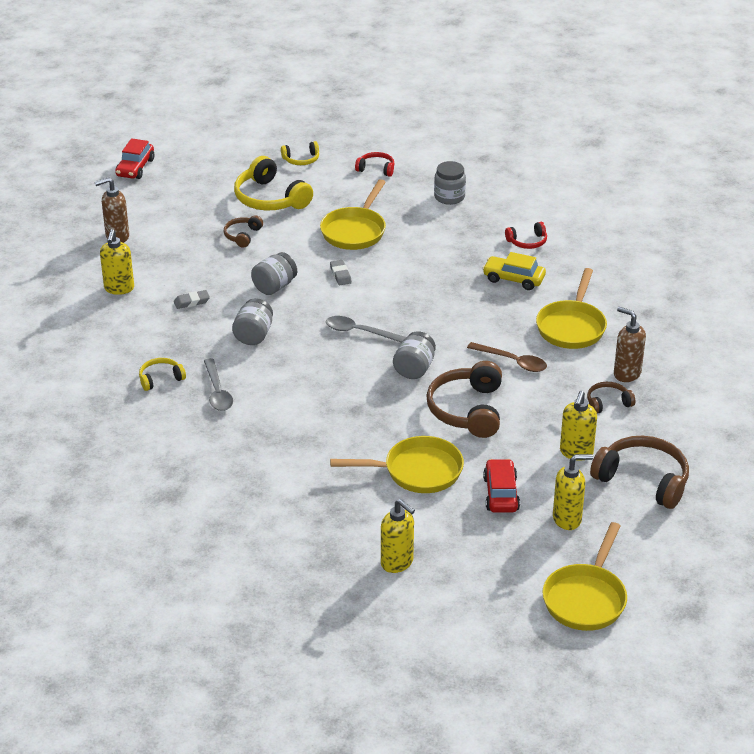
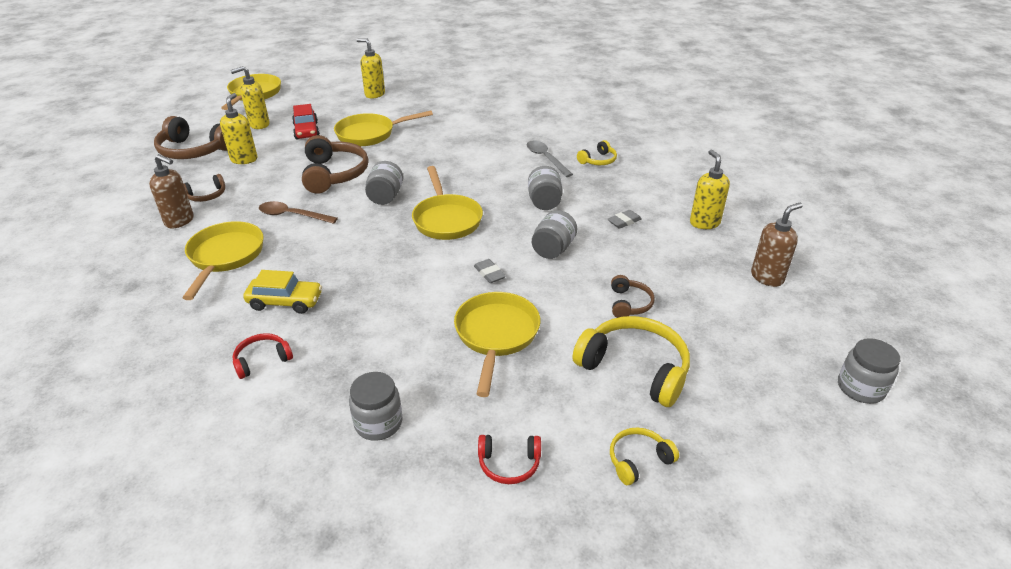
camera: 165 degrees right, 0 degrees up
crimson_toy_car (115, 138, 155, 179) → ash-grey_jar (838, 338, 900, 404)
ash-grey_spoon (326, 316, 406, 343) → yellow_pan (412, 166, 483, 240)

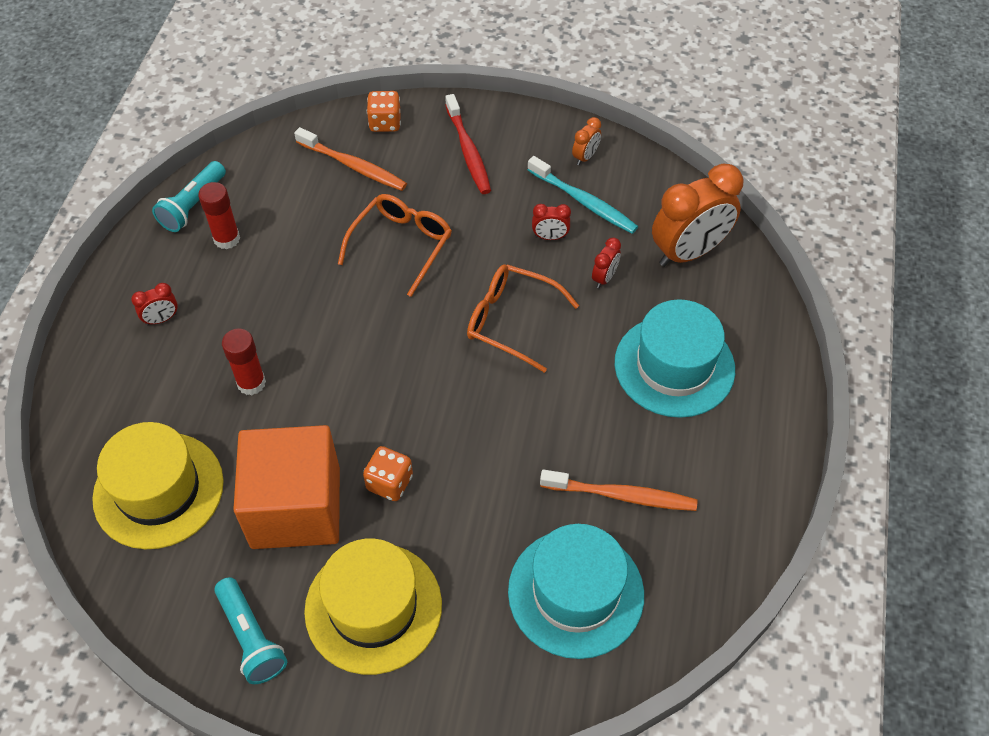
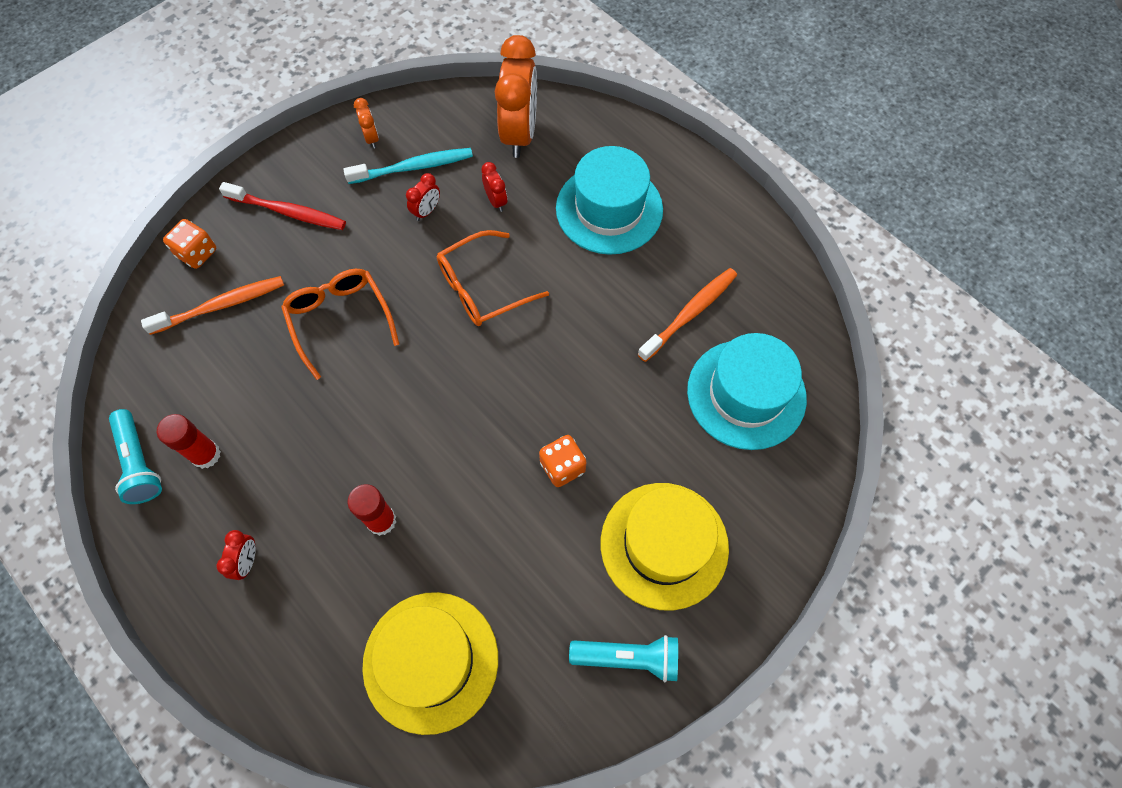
camera: 55 degrees left, 10 degrees up
bright_orange_cube (233, 425, 340, 549) → -

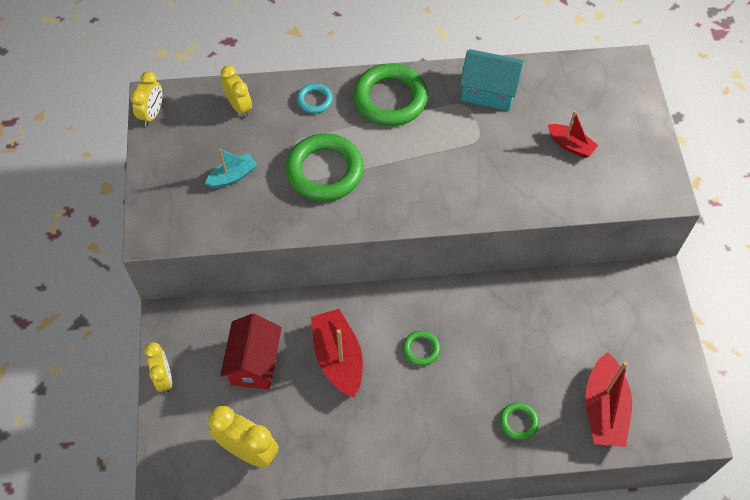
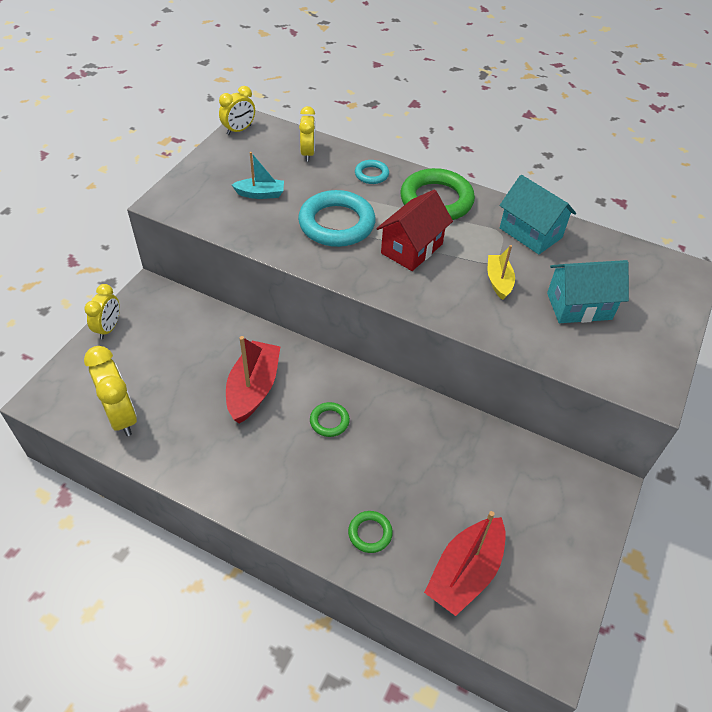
camera: 30 degrees right, 10 degrees down
crimson_boat (548, 110, 598, 158) → teal_house (547, 260, 629, 323)
leaf-green_hoop (285, 133, 364, 201) → teal_hoop (298, 190, 376, 247)
crimson_house (220, 314, 282, 389) → crimson_house (376, 190, 453, 271), move
- → yellow_boat (488, 245, 515, 300)

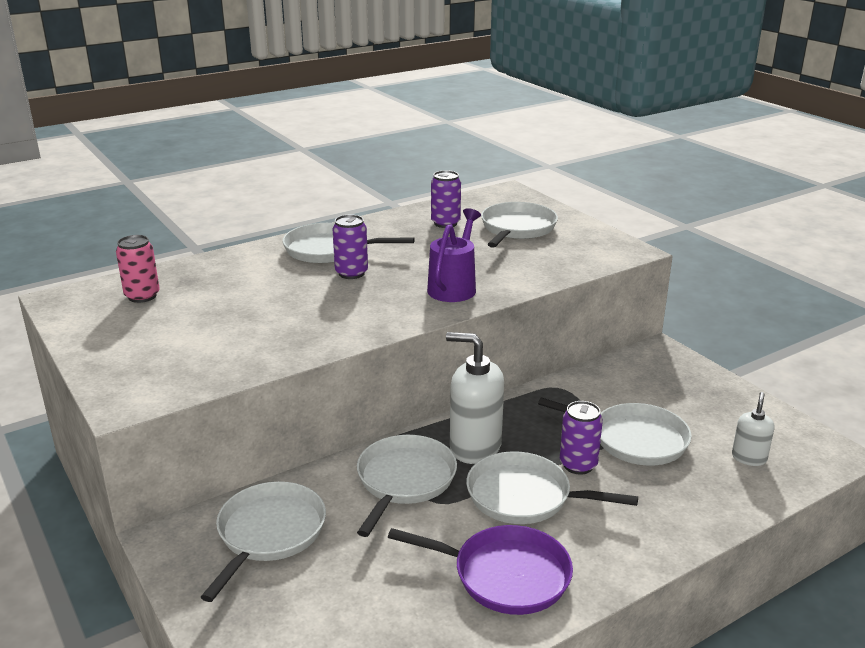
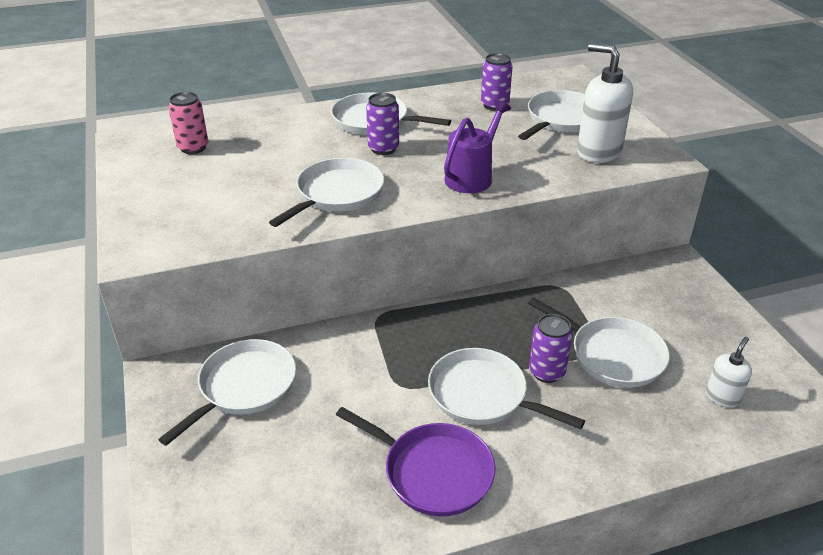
camera: 15 degrees right, 10 degrees up
snow-white_soap_pump (446, 332, 504, 464) → snow-white_soap_pump (577, 43, 633, 163), move
snow-white_pan (357, 435, 457, 537) → snow-white_pan (269, 158, 384, 227), move

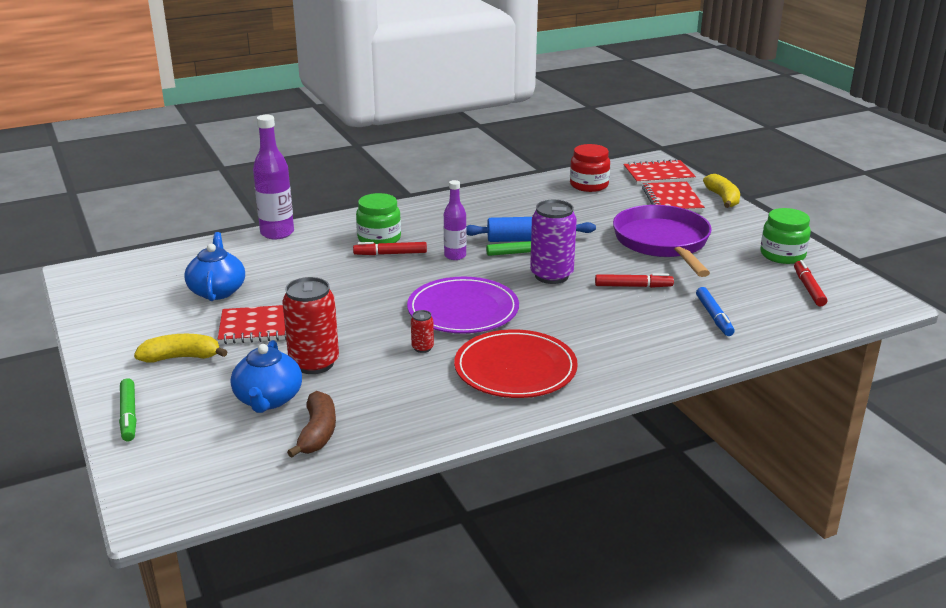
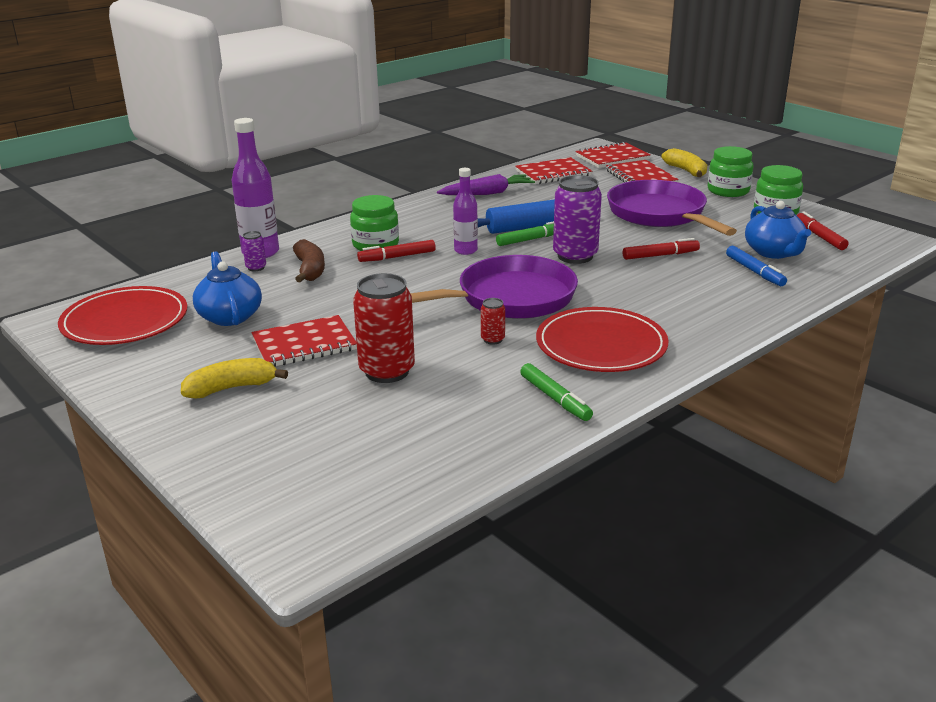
camera: 15 degrees left, 0 degrees up
crimson_jar (570, 144, 610, 192) → crimson_exercise_book (515, 157, 592, 184)
violet_flat_dish (407, 277, 519, 333) → violet_pan (410, 255, 578, 319)
royal_blue_china_teapot (231, 340, 302, 413) → royal_blue_china_teapot (745, 201, 811, 259), move
leaf-green_marker_pen (119, 378, 136, 441) → leaf-green_marker_pen (520, 363, 593, 421), move
brown_banana_fruit (287, 391, 336, 458) → brown_banana_fruit (293, 239, 325, 282), move
- → leaf-green_jar (708, 146, 753, 197)
- → violet_toy_carrot (437, 174, 535, 195)
- → violet_tin (242, 231, 266, 271)
- → crimson_flat_dish (58, 286, 187, 345)

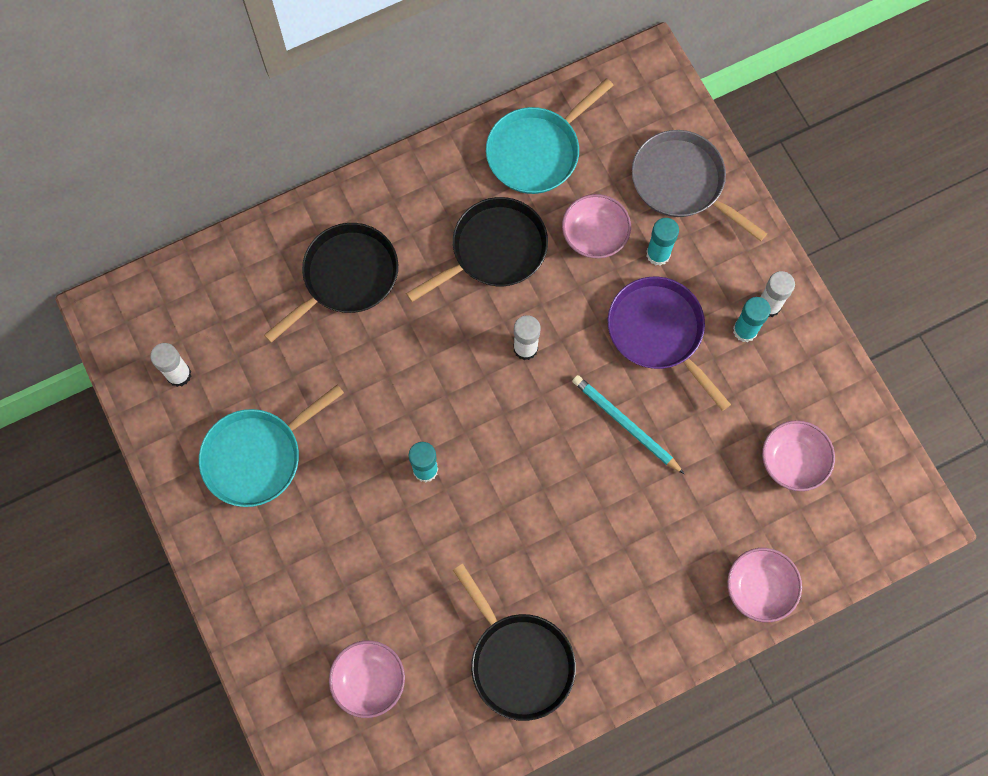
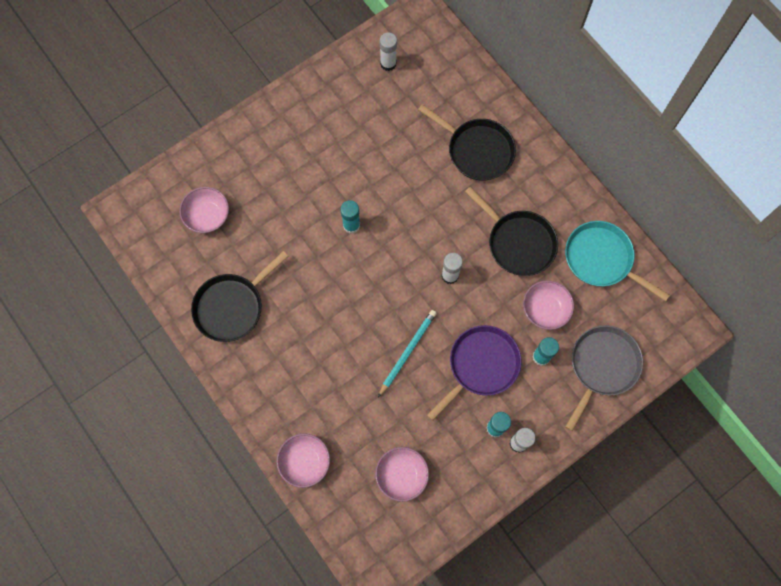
camera: 80 degrees right, 0 degrees up
teal_pan (199, 384, 344, 507) → -

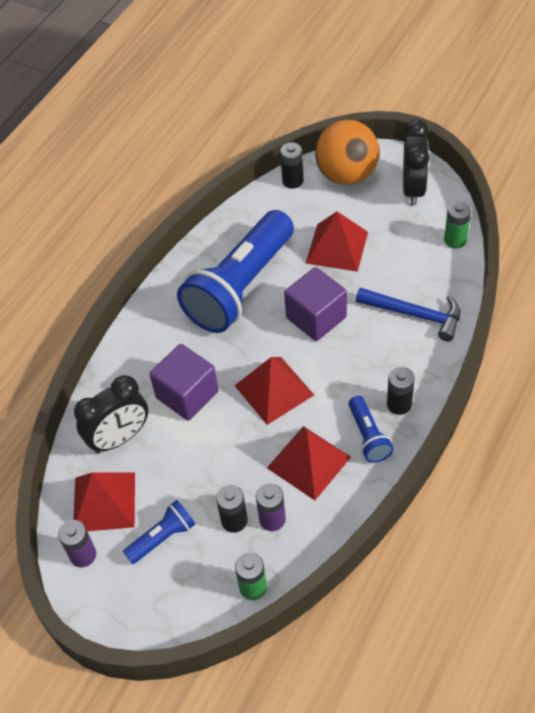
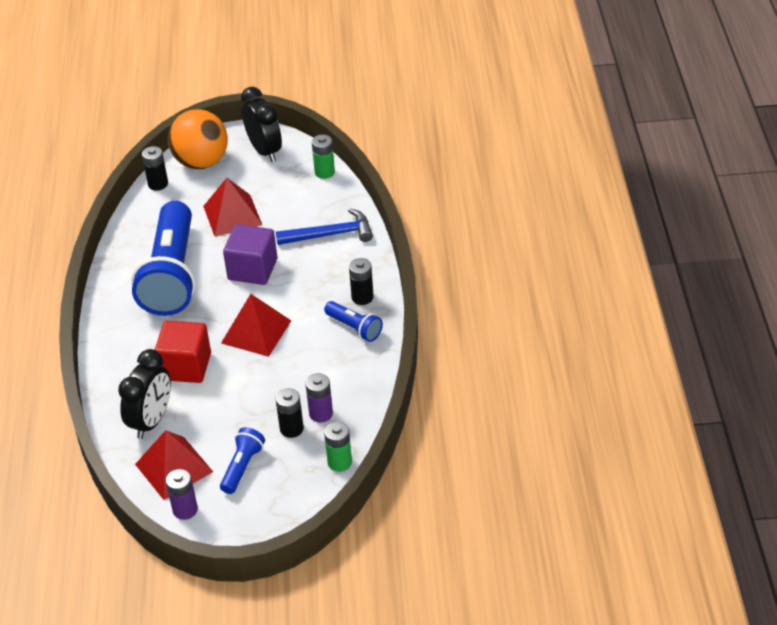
camera: 35 degrees left, 10 degrees down
violet_cube (149, 344, 219, 421) → crimson_cube (155, 321, 211, 383)
crimson_solid_pyramid (267, 426, 351, 500) → -

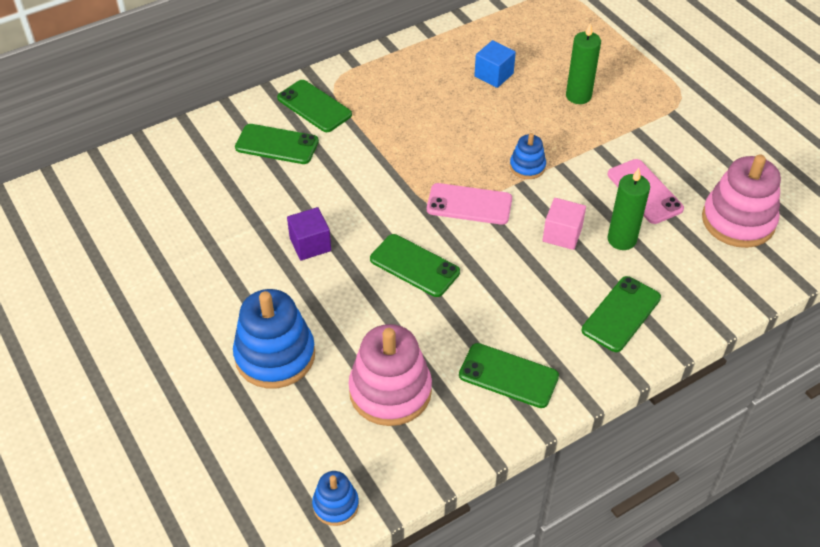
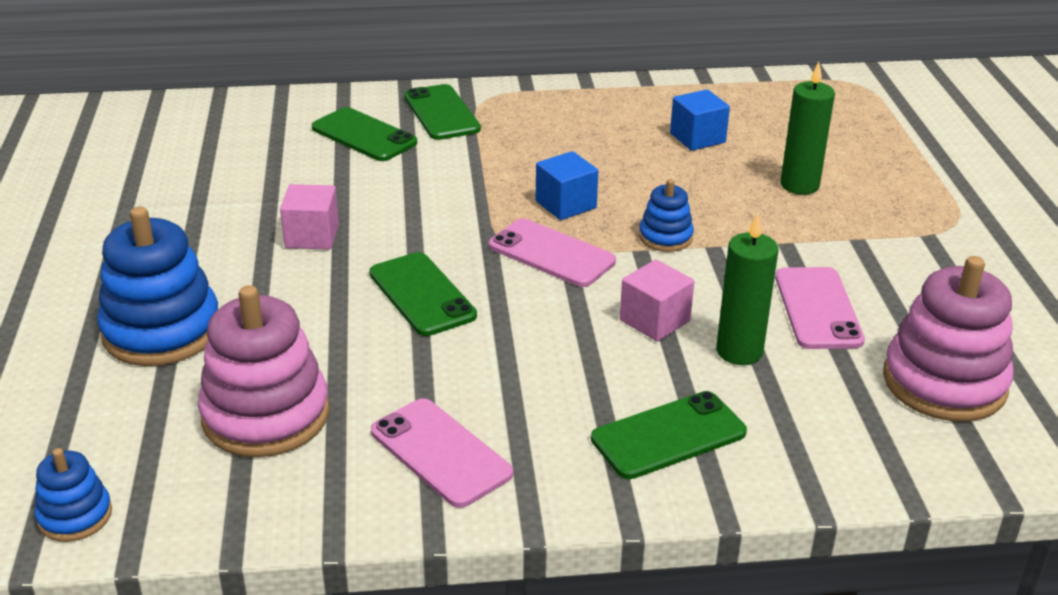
camera: 25 degrees right, 15 degrees down
violet_cube (287, 207, 331, 260) → rose-pink_cube (280, 184, 339, 250)
leaf-green_phone (459, 343, 559, 408) → rose-pink_phone (371, 398, 513, 508)
- → royal_blue_cube (536, 151, 598, 220)

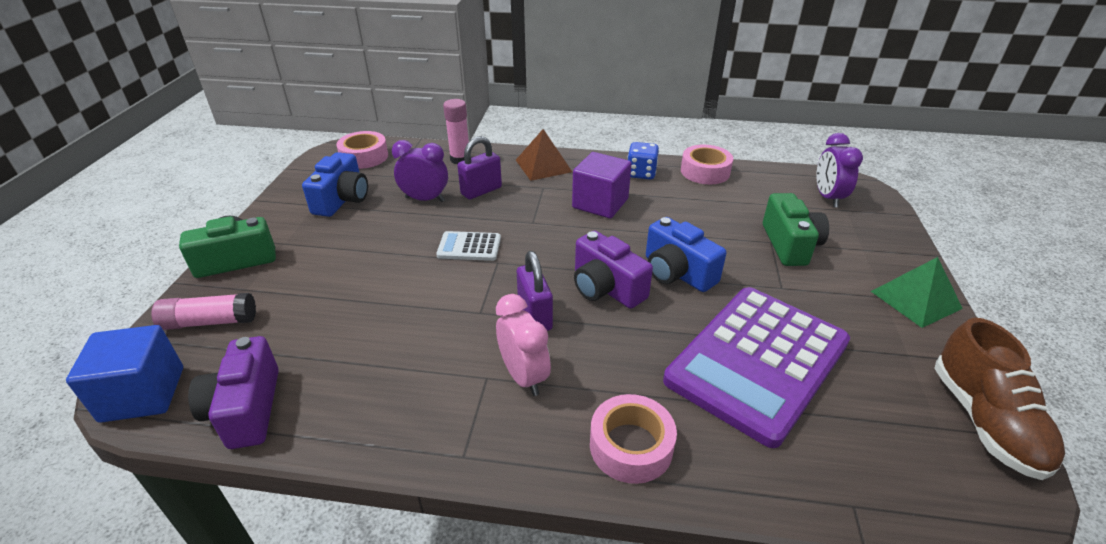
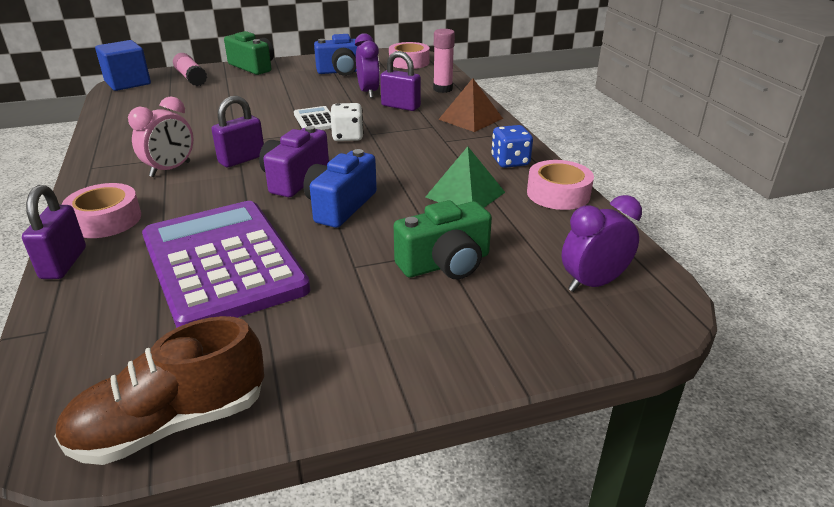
camera: 65 degrees right, 5 degrees down
violet_cube (572, 152, 632, 218) → -
leaf-green_solid_pyramid (871, 257, 963, 328) → leaf-green_solid_pyramid (426, 146, 505, 208), move
violet_calculator (663, 287, 850, 448) → violet_calculator (142, 201, 310, 328), 45 degrees clockwise
violet_photo_camera (188, 336, 279, 449) → -
- → snow-white_game_die (331, 103, 364, 141)
- → violet_padlock (22, 185, 86, 279)

